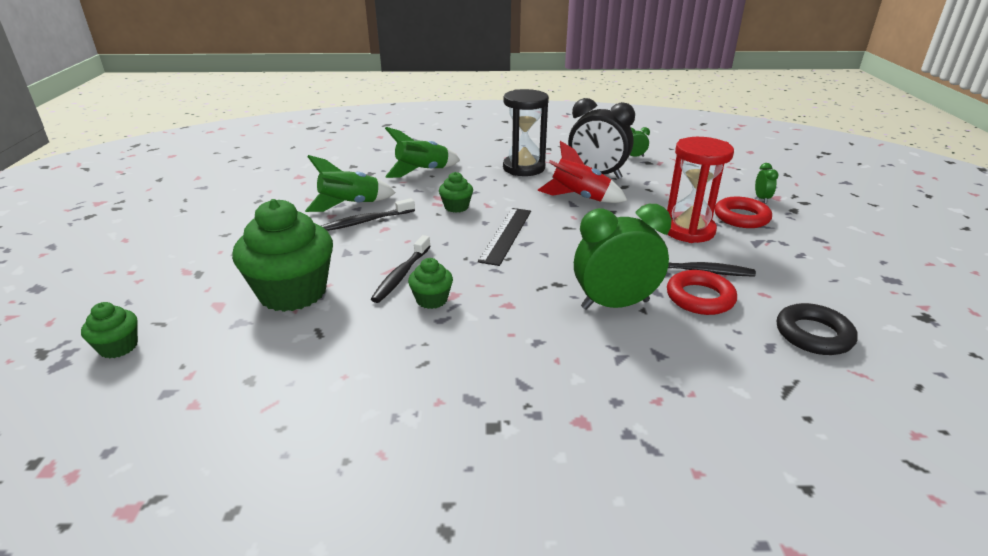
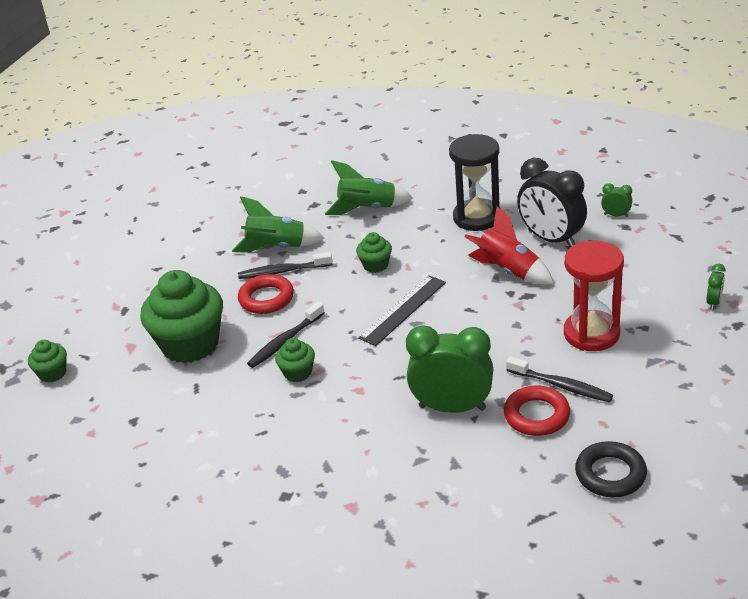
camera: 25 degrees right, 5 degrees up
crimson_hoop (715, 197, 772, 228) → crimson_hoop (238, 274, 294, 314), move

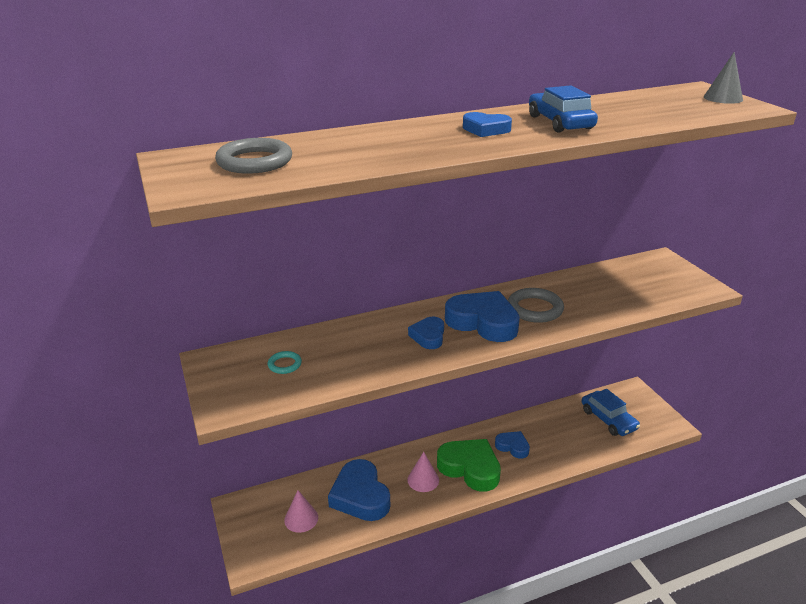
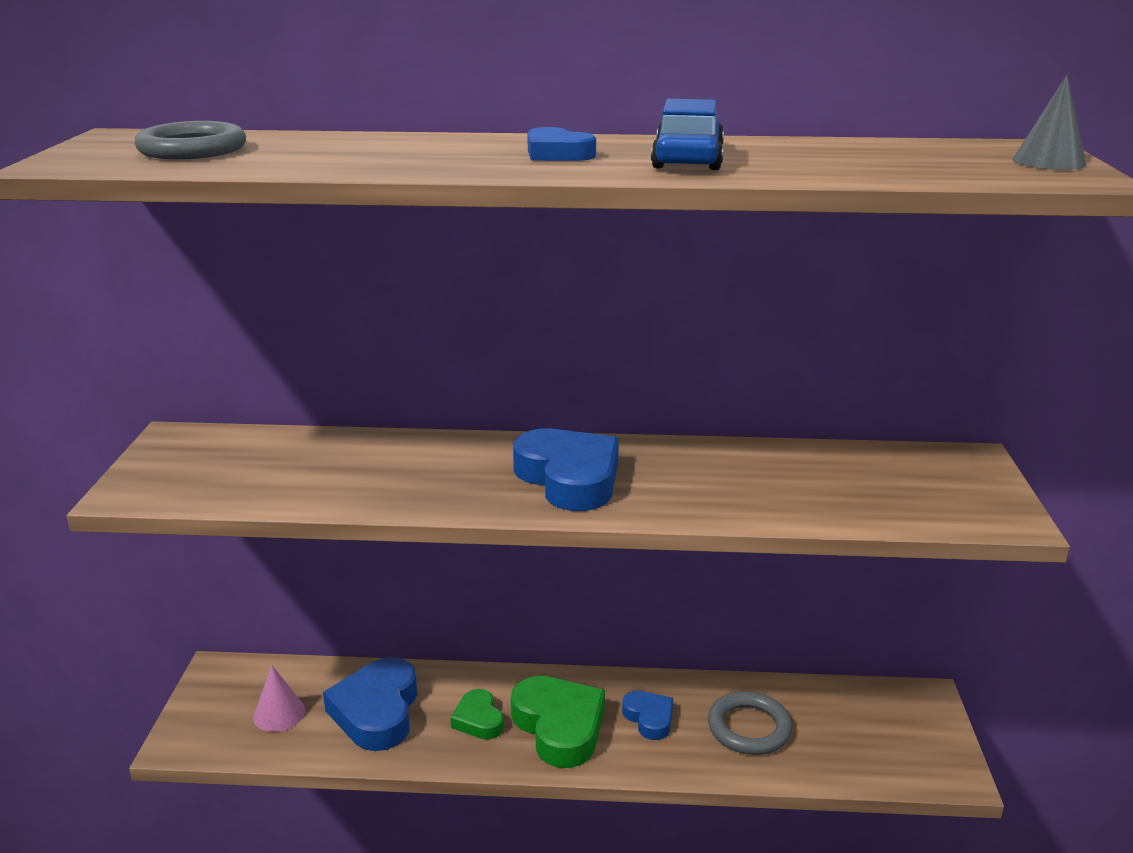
camera: 25 degrees right, 5 degrees down
ash-grey_hoop (508, 288, 564, 323) → ash-grey_hoop (708, 691, 792, 755), move
royal_blue_heart_shape (408, 317, 444, 349) → -
teal_hoop (268, 351, 302, 374) → -
royal_blue_toy_car (582, 389, 640, 436) → -
rose-pink_cone (407, 452, 439, 492) → leaf-green_heart_shape (451, 689, 504, 739)

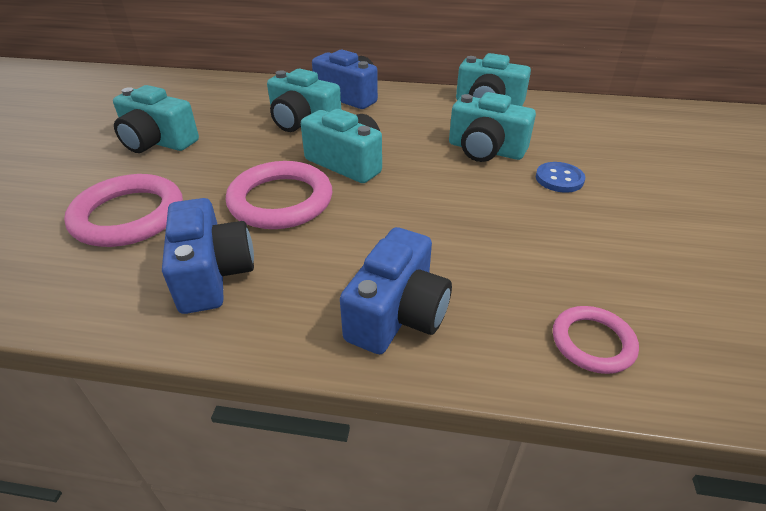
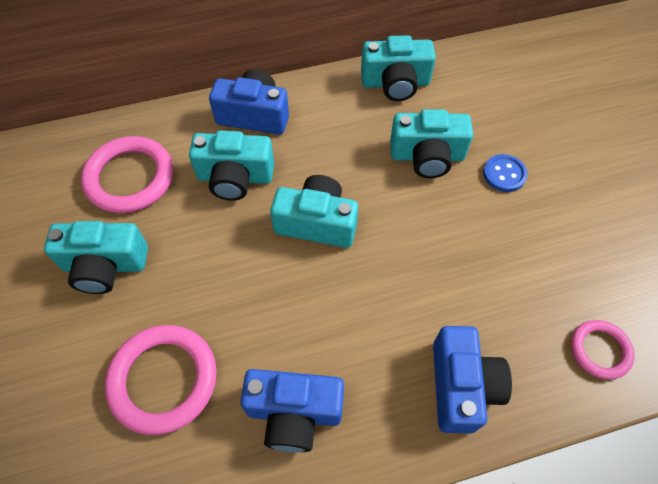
camera: 25 degrees left, 20 degrees up
rose-pink_hoop (226, 161, 332, 229) → rose-pink_hoop (81, 136, 173, 213), move
royal_blue_photo_camera (162, 198, 254, 314) → royal_blue_photo_camera (240, 369, 344, 453), 135 degrees clockwise

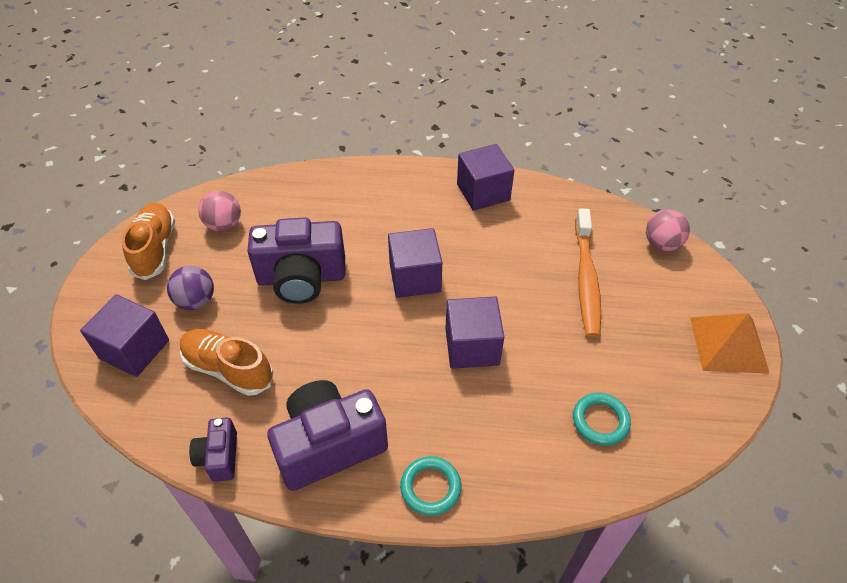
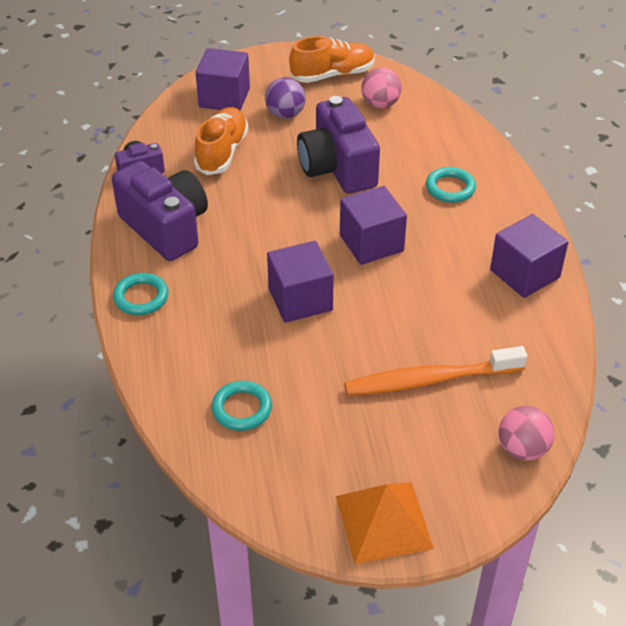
camera: 75 degrees right, 5 degrees down
- → teal_hoop (426, 167, 476, 203)

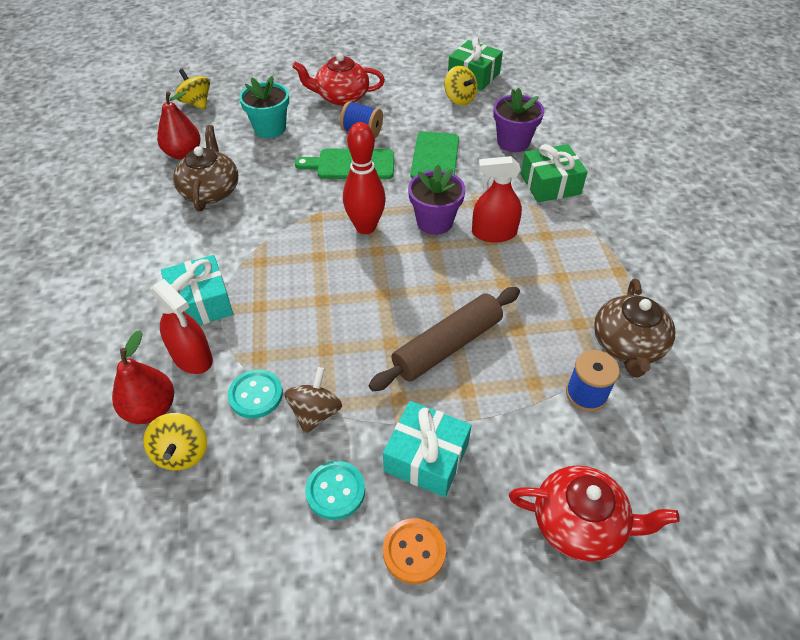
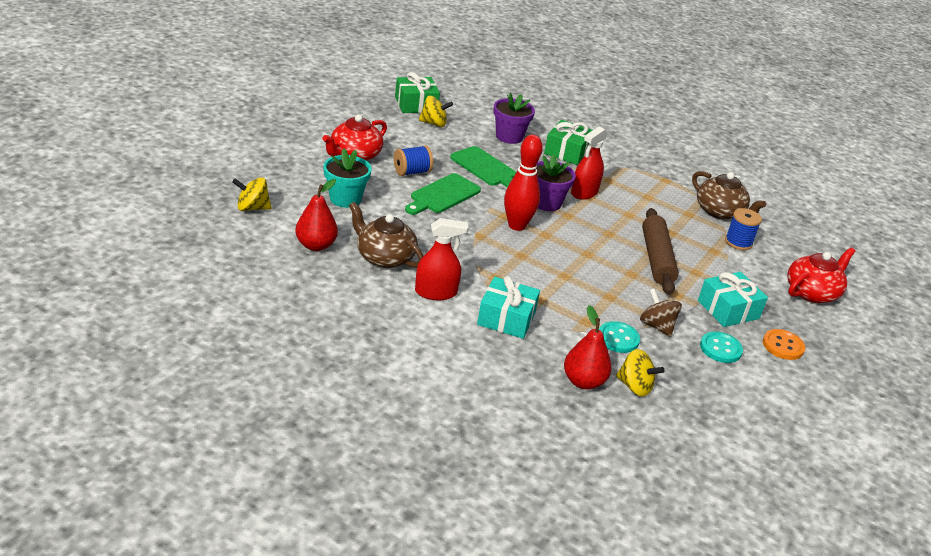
camera: 55 degrees left, 15 degrees down
crimson_spray_cleaner (150, 279, 213, 374) → crimson_spray_cleaner (415, 218, 469, 300), move

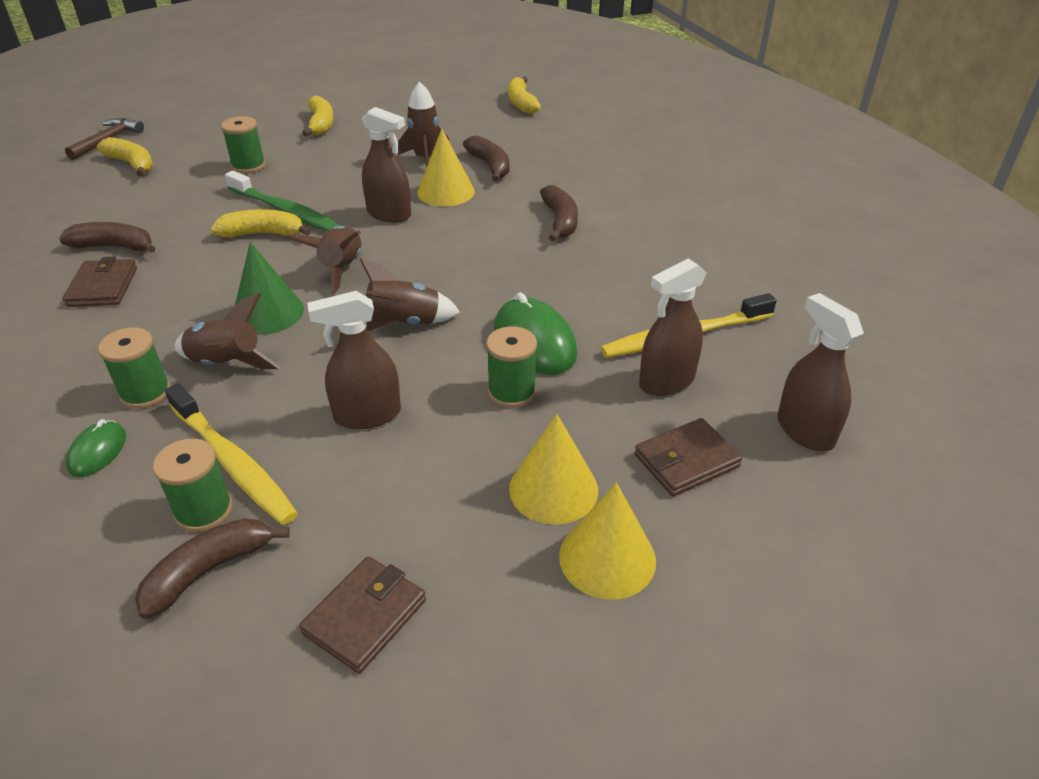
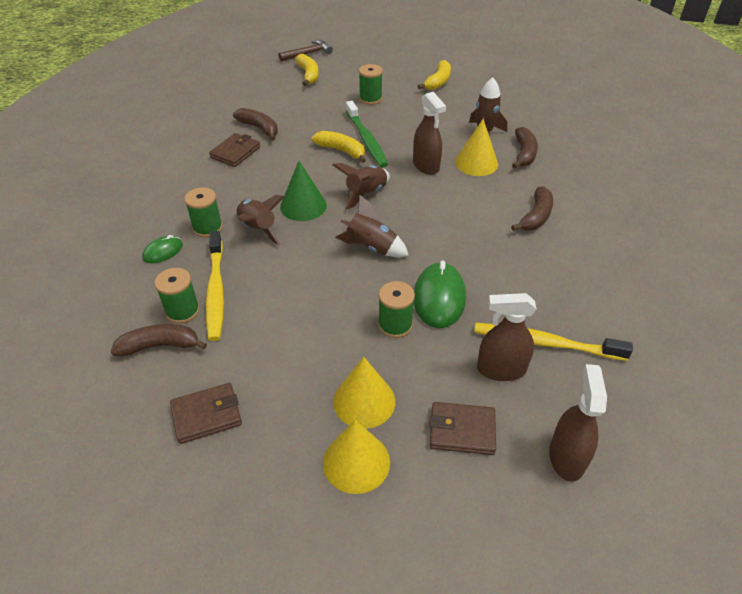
camera: 35 degrees right, 5 degrees up
yellow_banana_fruit (508, 77, 541, 114) → -
brown_spray_cleaner (307, 291, 401, 429) → -

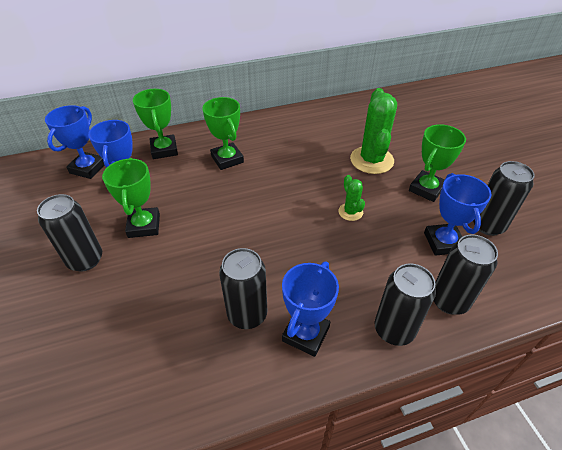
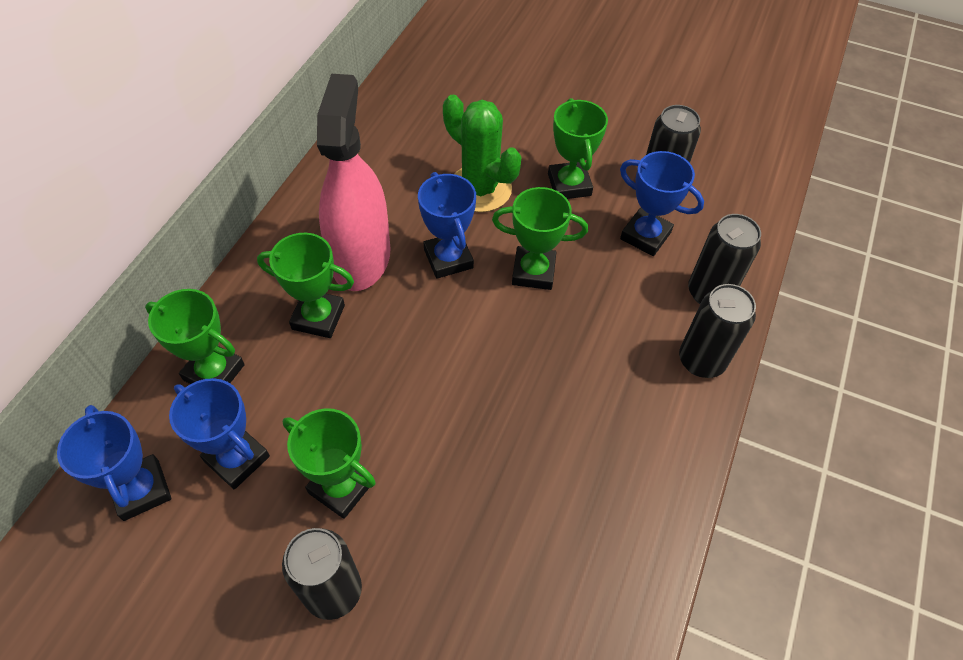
camera: 50 degrees left, 10 degrees up
leaf-green_saguaro_cactus (338, 175, 365, 221) → leaf-green_award_cup (492, 187, 588, 290)
ebony_tin (219, 248, 267, 329) → -
royal_blue_award_cup (282, 262, 339, 357) → royal_blue_award_cup (418, 172, 476, 279), move
- → rose-pink_spray_cleaner (317, 74, 391, 291)

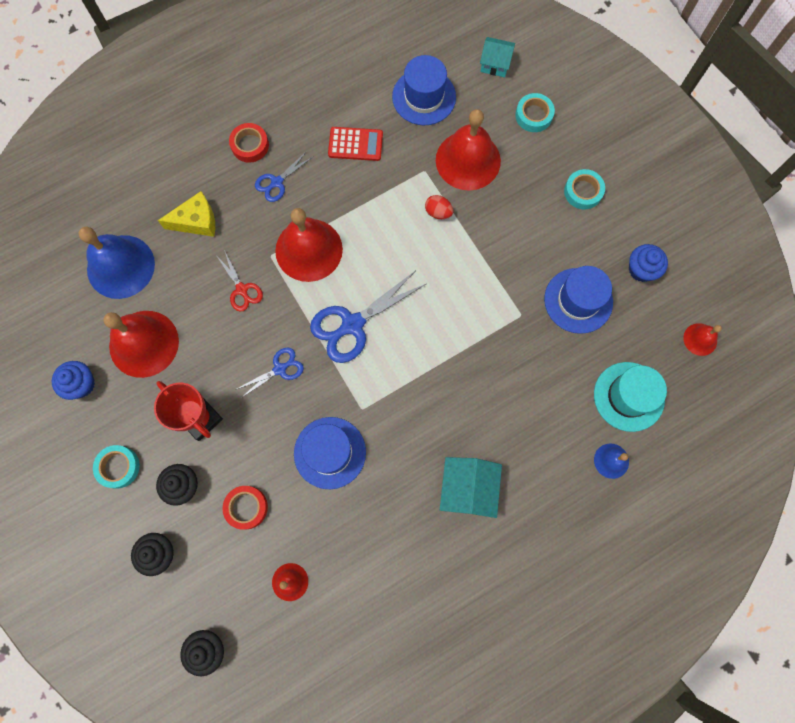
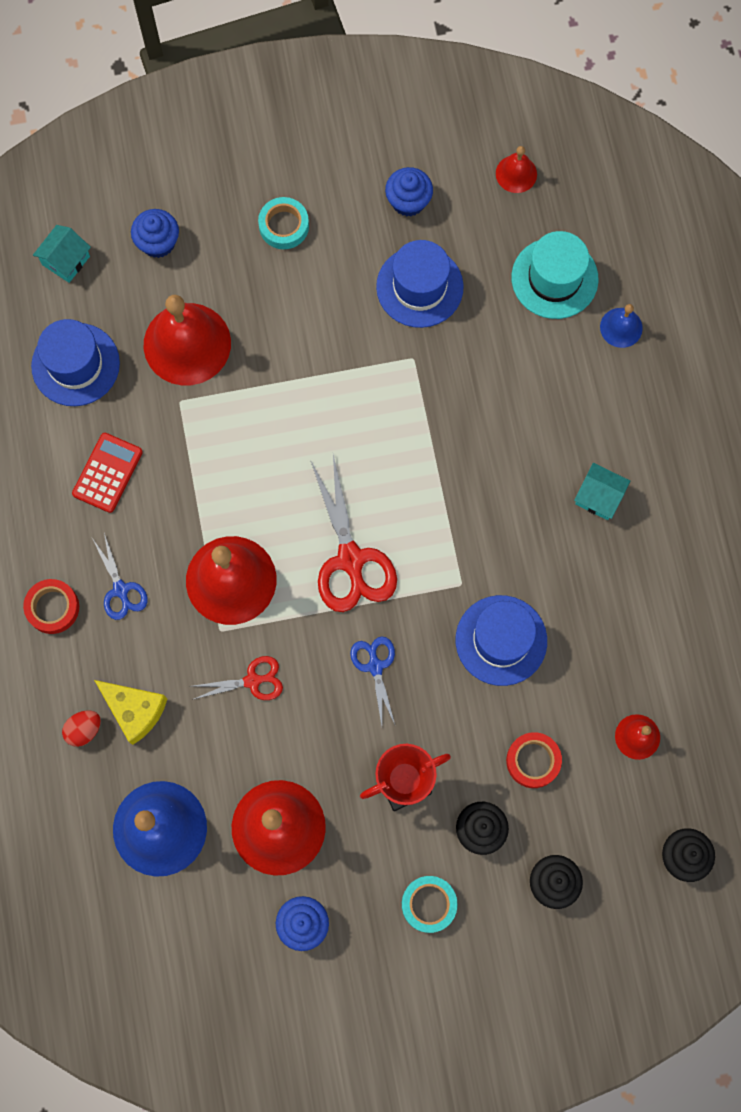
camera: 70 degrees left, 0 degrees up
teal_tape (515, 93, 555, 132) → royal_blue_fairy_cake (131, 209, 179, 258)
yellow_cheese (158, 191, 215, 237) → yellow_cheese (94, 680, 167, 745), 120 degrees clockwise
crimson_egg (425, 195, 453, 219) → crimson_egg (62, 710, 101, 747), move
royal_blue_shears (310, 271, 426, 363) → crimson_shears (311, 455, 397, 612)
teal_house (440, 457, 502, 518) → teal_house (574, 463, 630, 520), x0.65

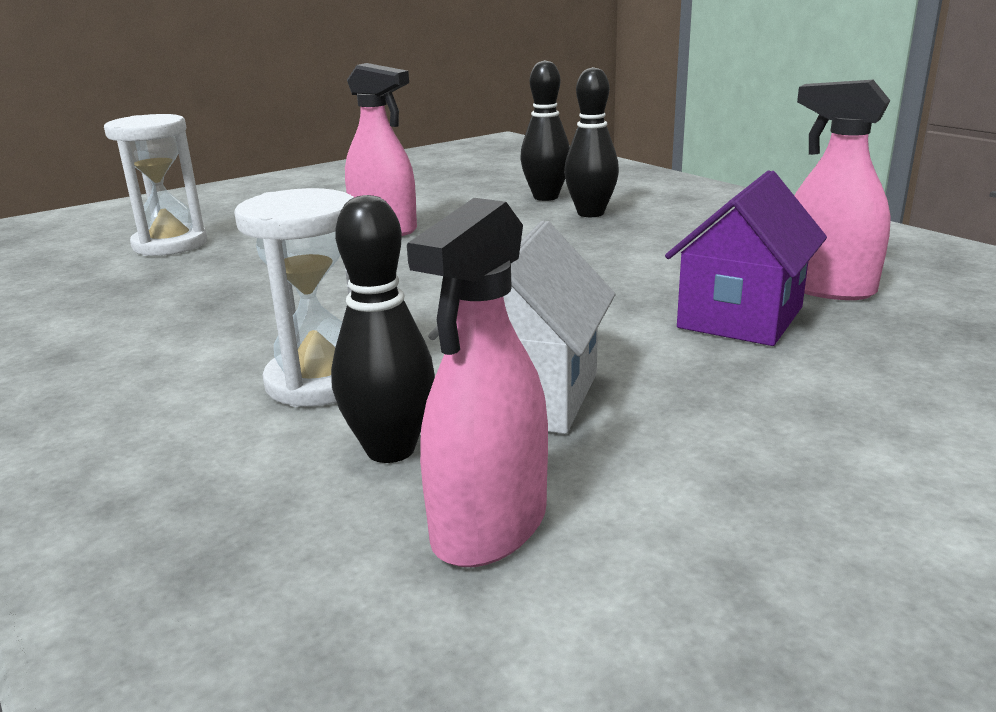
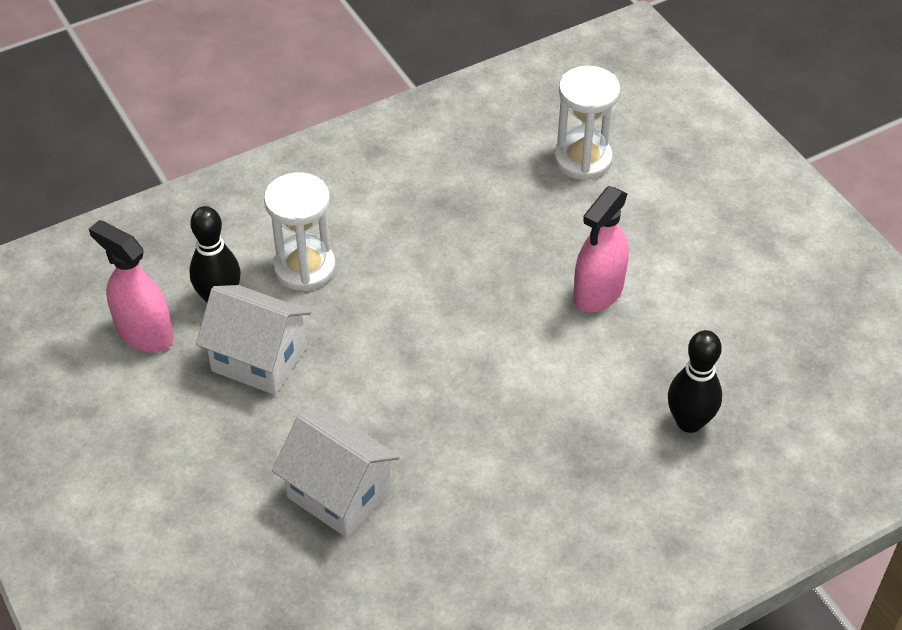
camera: 95 degrees right, 25 degrees up
ebony_skittle (564, 67, 619, 217) → -
rose-pink_spray_cleaner (795, 80, 891, 300) → -
violet_house (665, 170, 827, 346) → snow-white_house (272, 412, 400, 538)

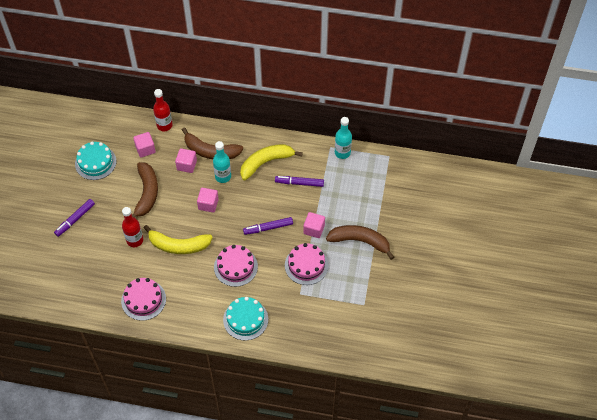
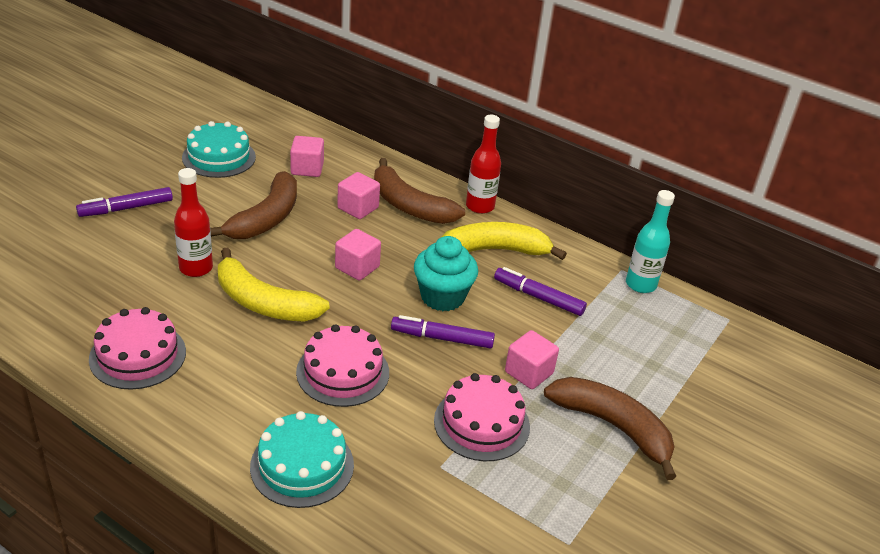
camera: 20 degrees right, 20 degrees down
crimson_flask (153, 89, 173, 131) → crimson_flask (466, 115, 501, 214), move
teal_flask (213, 141, 231, 183) → -
- → teal_fairy_cake (414, 236, 478, 311)

